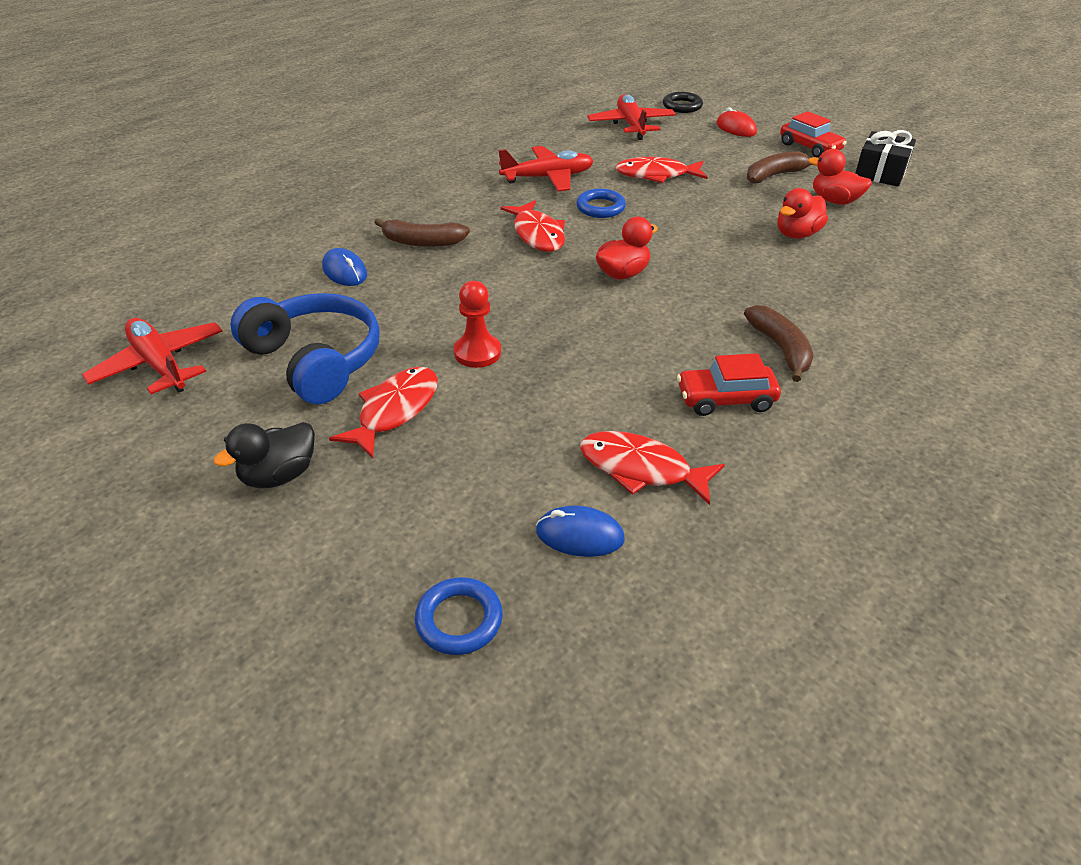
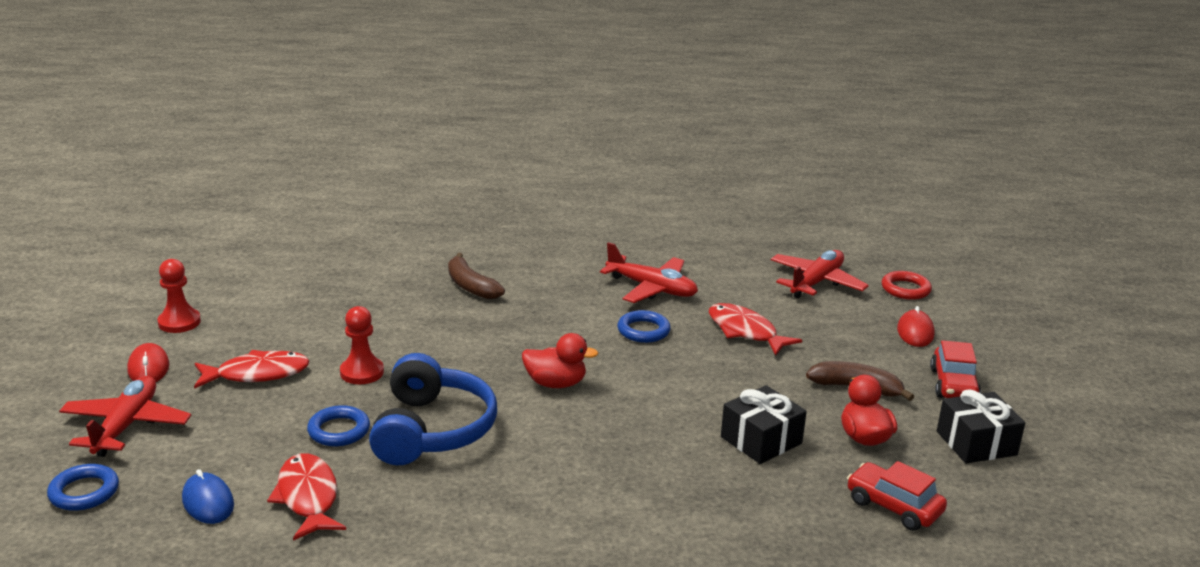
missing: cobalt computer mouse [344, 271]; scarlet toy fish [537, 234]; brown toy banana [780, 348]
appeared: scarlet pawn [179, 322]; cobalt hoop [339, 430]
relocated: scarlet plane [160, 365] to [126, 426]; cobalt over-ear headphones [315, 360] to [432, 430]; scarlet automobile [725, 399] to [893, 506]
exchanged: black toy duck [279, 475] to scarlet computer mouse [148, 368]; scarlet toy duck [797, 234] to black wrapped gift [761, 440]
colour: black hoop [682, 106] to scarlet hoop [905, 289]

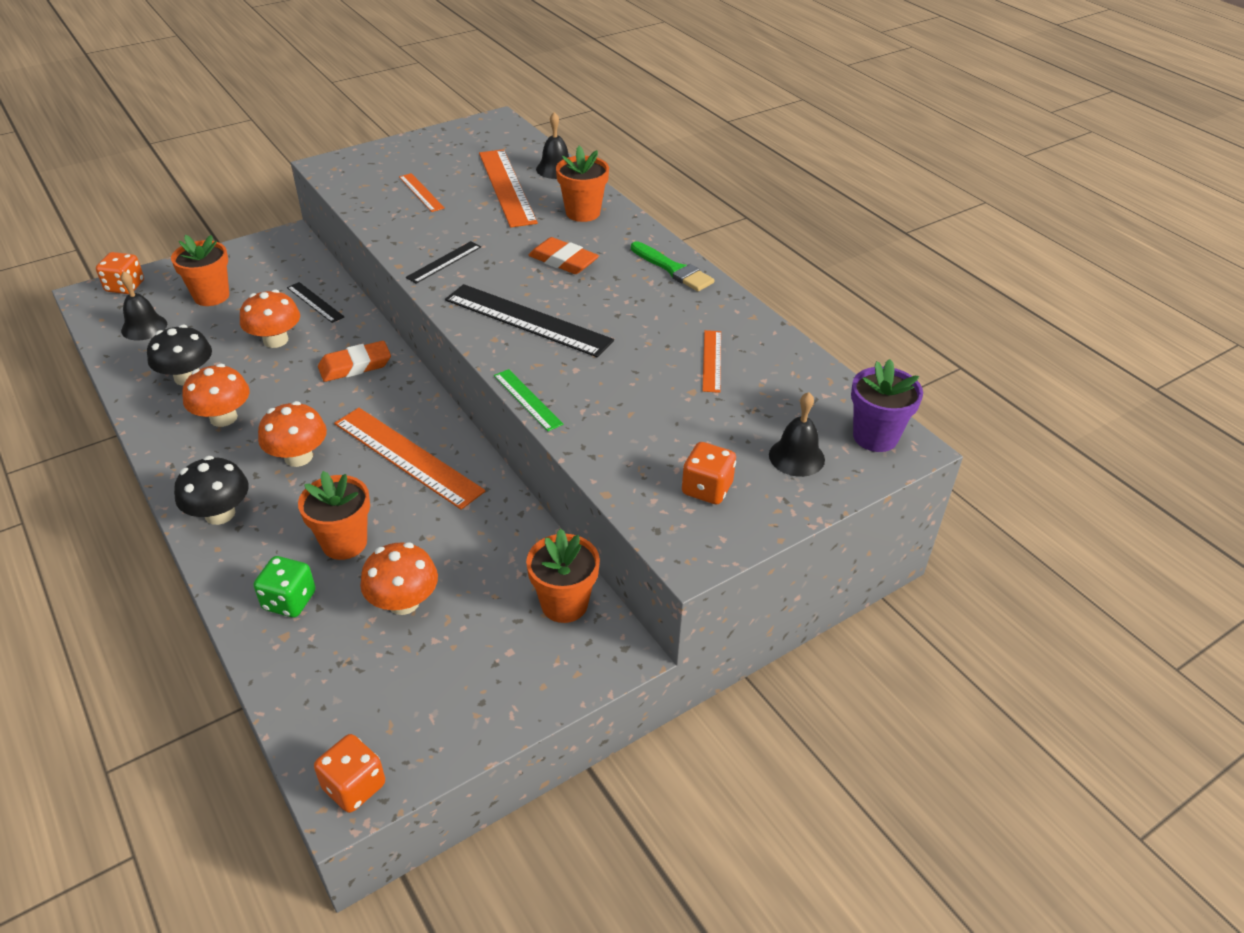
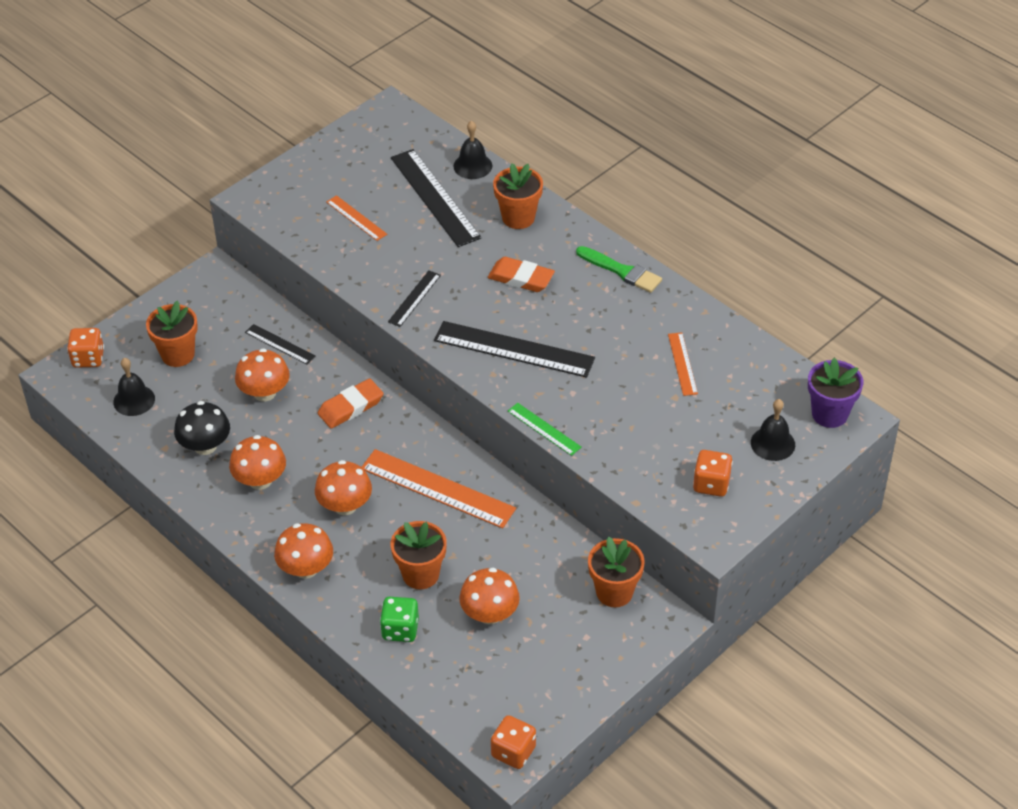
colour: black toadstool [220, 514] to orange toadstool [306, 568]; orange ruler [507, 187] to black ruler [435, 197]

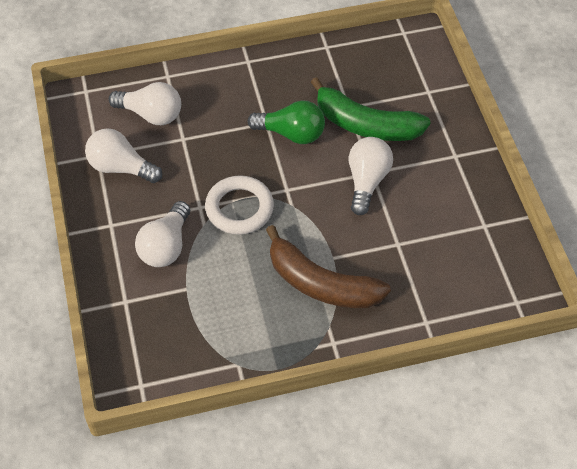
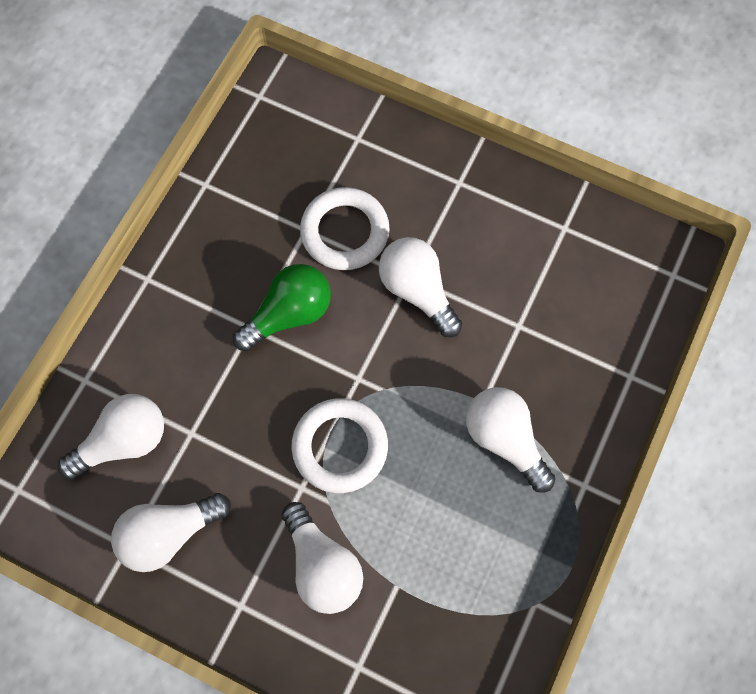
exchanged: brown toy banana [321, 283] to snow-white light bulb [505, 439]; leaf-green toy banana [366, 124] to snow-white hoop [345, 232]

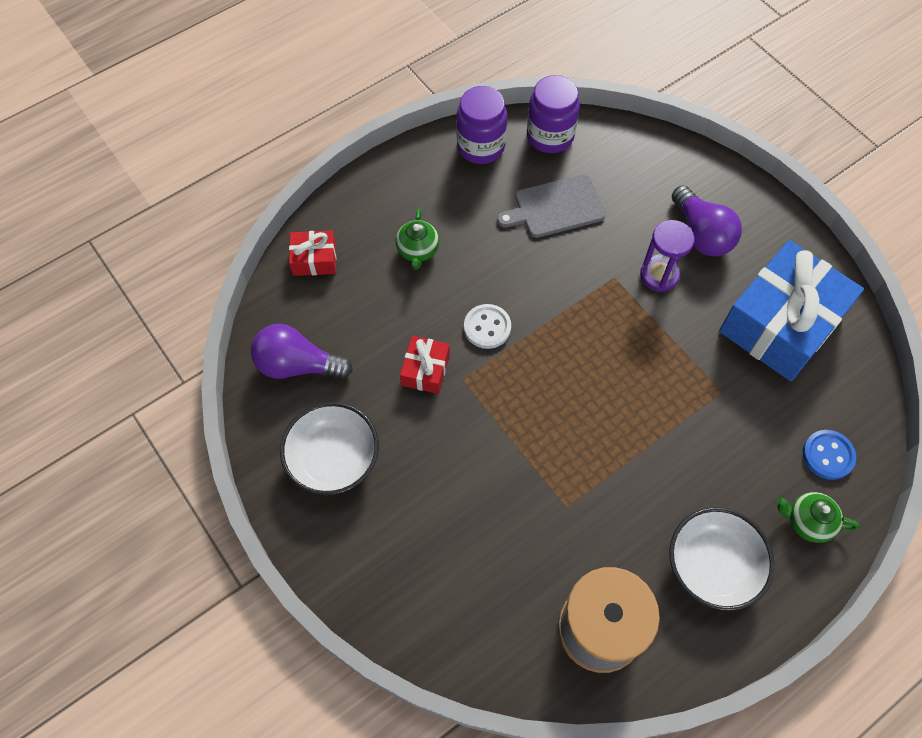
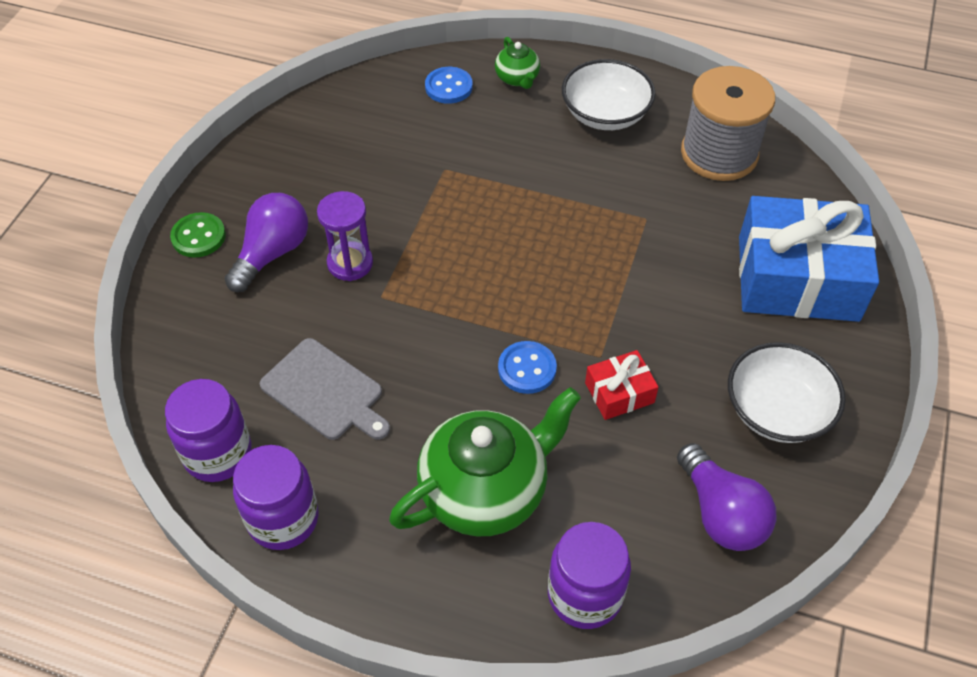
appeared: leaf-green sewing button [198, 237]
relocated: cobalt wrapped gift [781, 323] to [797, 278]
exchanged: scarlet wrapped gift [314, 259] to royal purple preserve jar [585, 595]
colour: snow-white sewing button [487, 327] to cobalt sewing button [527, 369]
size: leaf-green teapot [418, 250] = [485, 491] x2.10

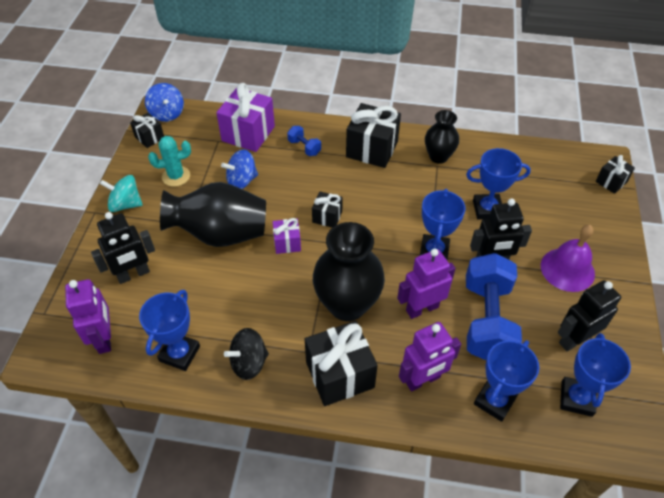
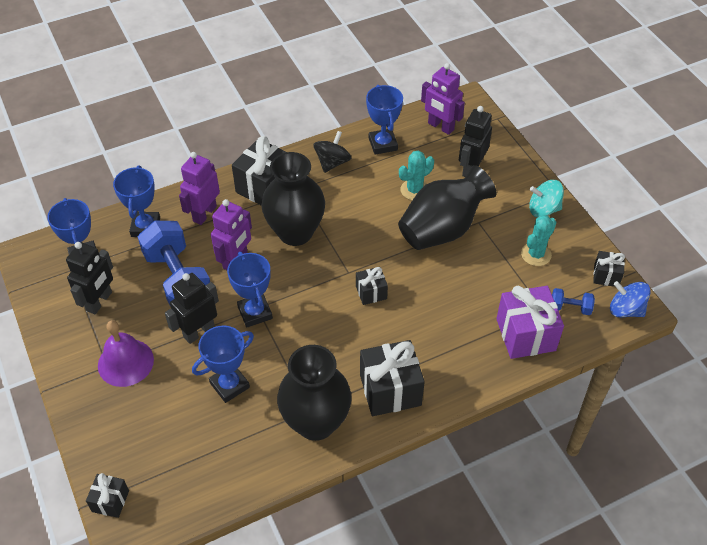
missing: cobalt toy top [242, 181]; royal purple wrapped gift [287, 243]
appeared: aqua saguaro cactus [414, 190]
relocated: cobalt free weight [304, 147] to [570, 307]
spun: aqua toy top [125, 204] = [543, 209] 150 degrees counterclockwise
size: black tall vase [438, 156] = [316, 422] x1.70

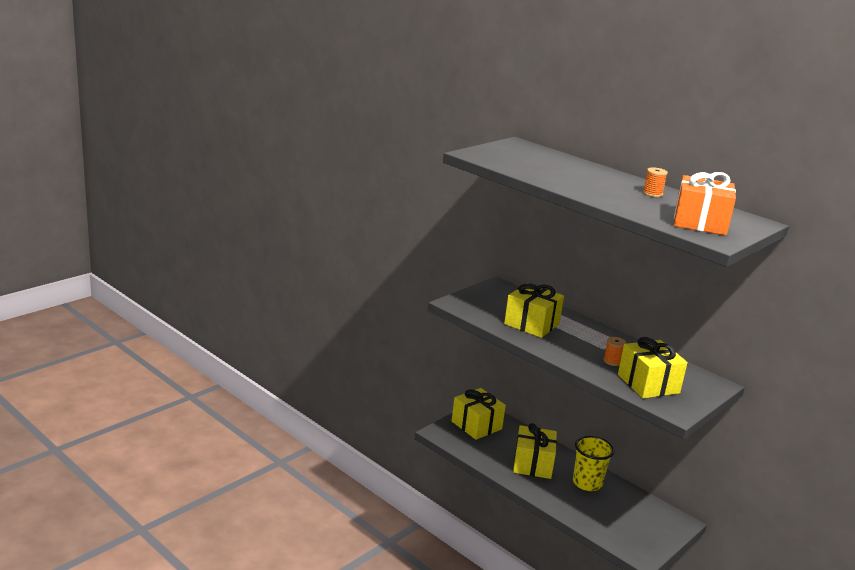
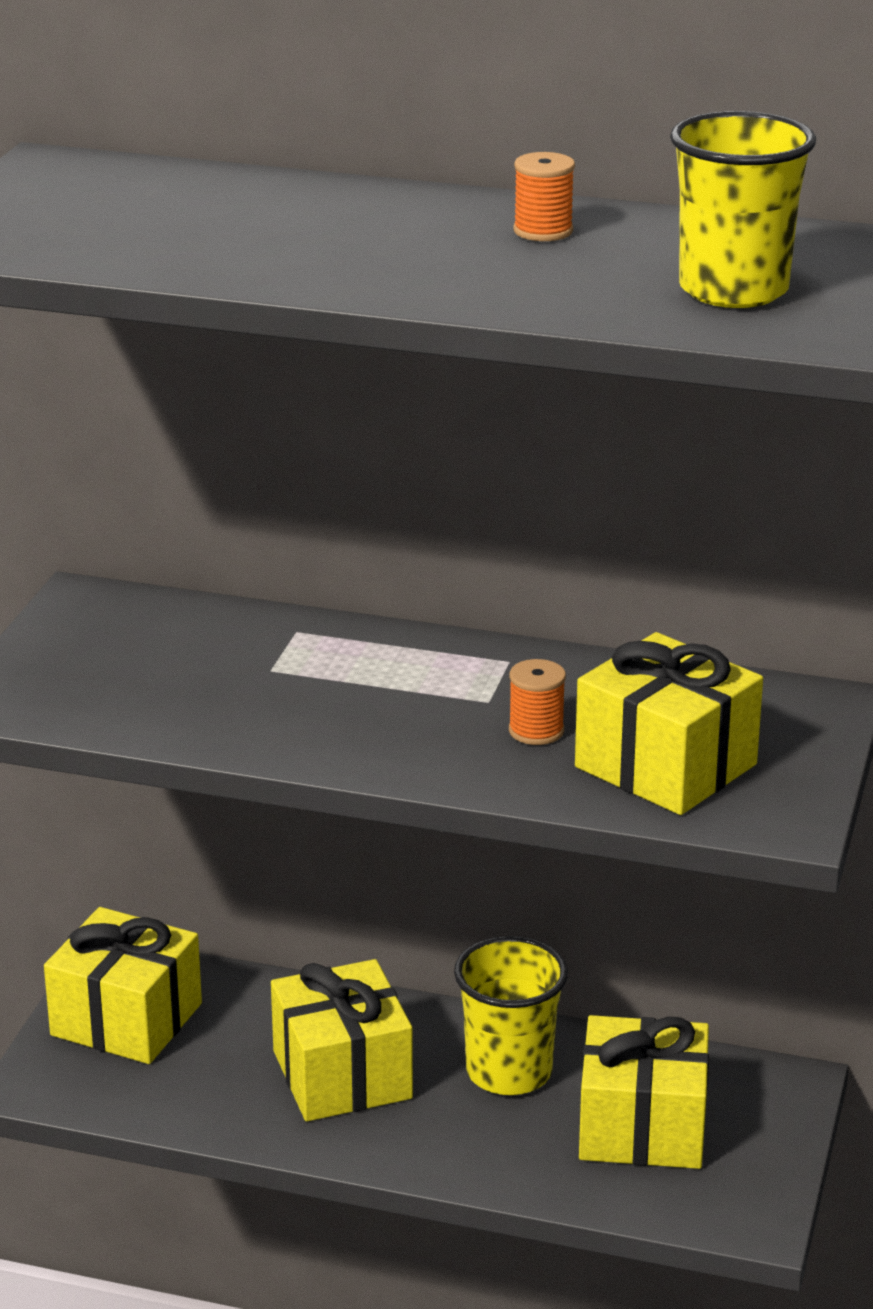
relocated: yellow wrapped gift [531, 324] to [642, 1127]
exchanged: orange wrapped gift [700, 223] to yellow tumbler [733, 290]

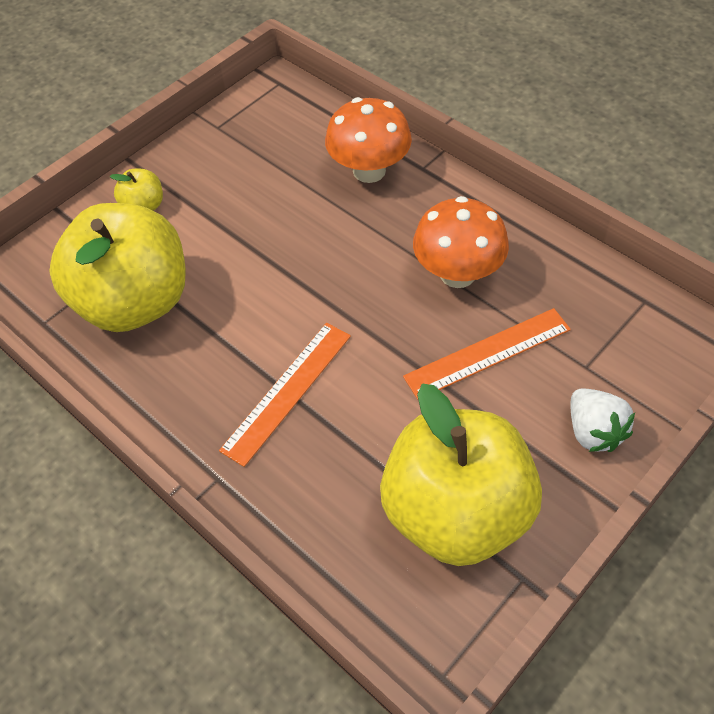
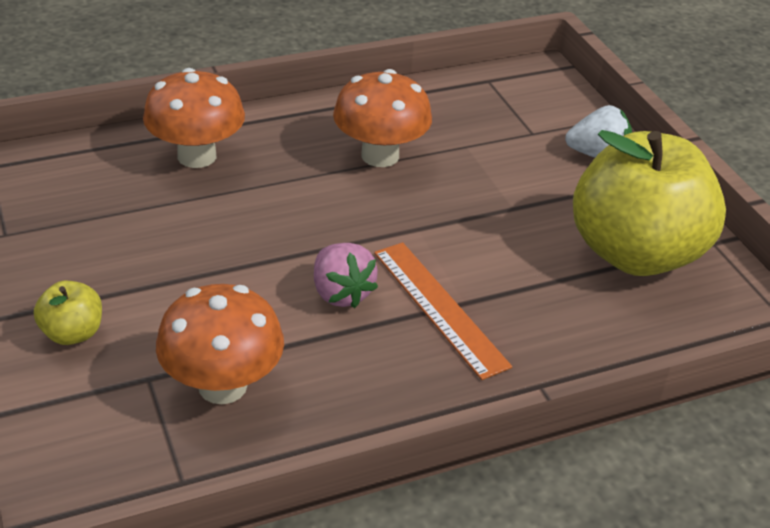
missing: orange ruler [488, 353]
appeared: pink berry [341, 293]
exchanged: yellow apple [135, 302] to orange toadstool [222, 386]

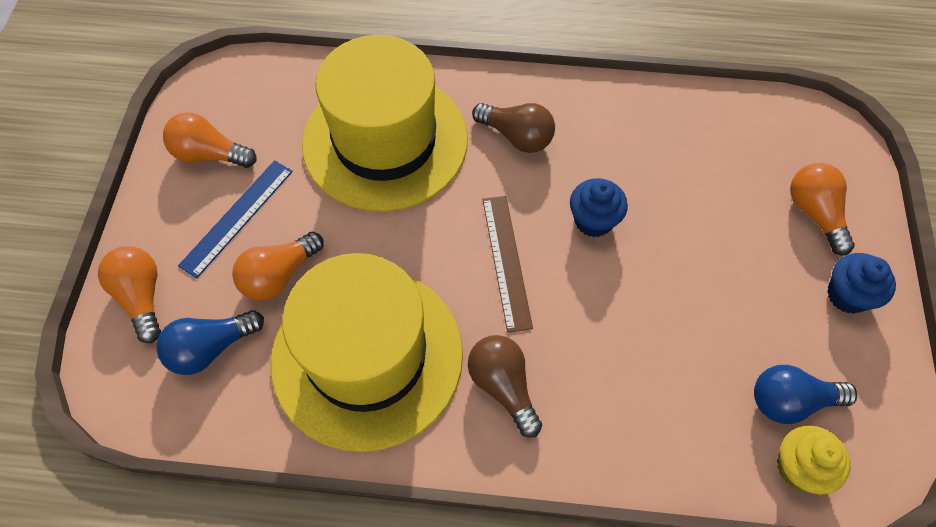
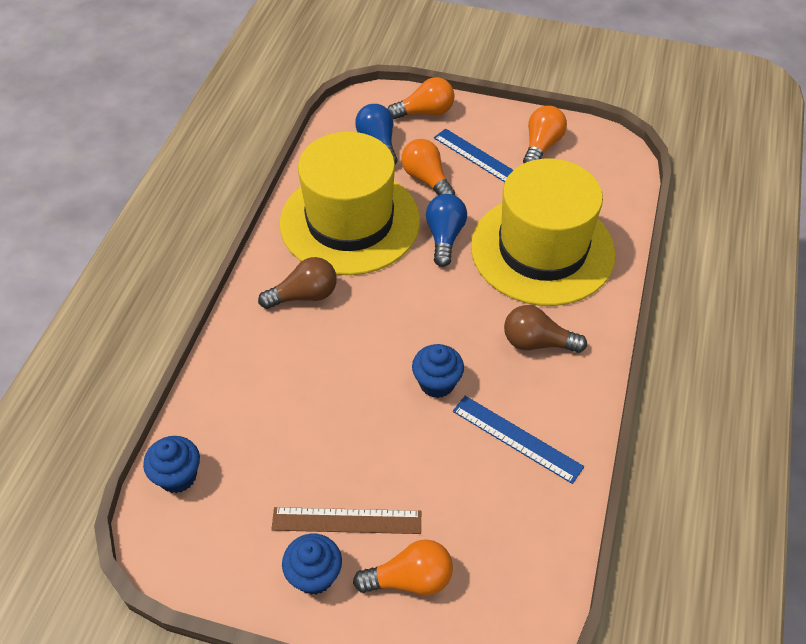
appeared: cobalt ruler [516, 438]
relocated: brown ruler [506, 261] to [346, 520]; cobalt light bulb [790, 401] to [444, 237]
colour: yellow fairy cake [799, 467] to cobalt fairy cake [178, 476]
spun: brown light bulb [517, 137] = [537, 342] 60 degrees clockwise

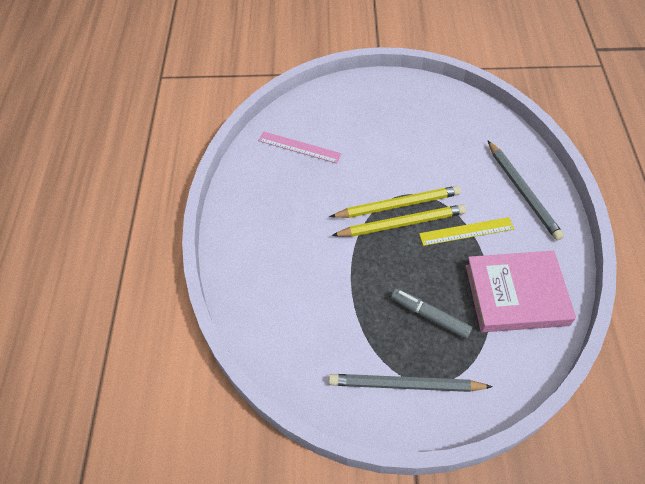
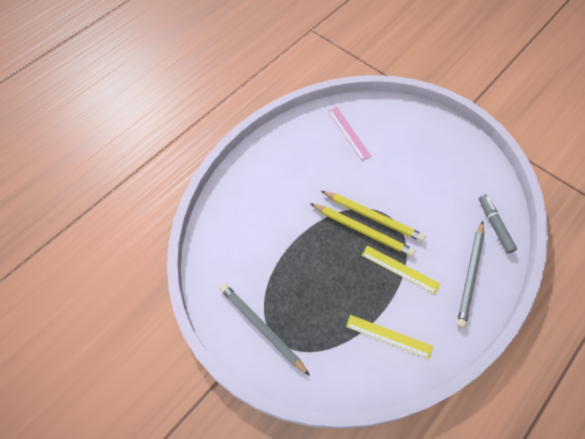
relocated: grey marker [430, 316] to [494, 226]
exchanged: pink hardcover [516, 295] to yellow ruler [389, 336]

